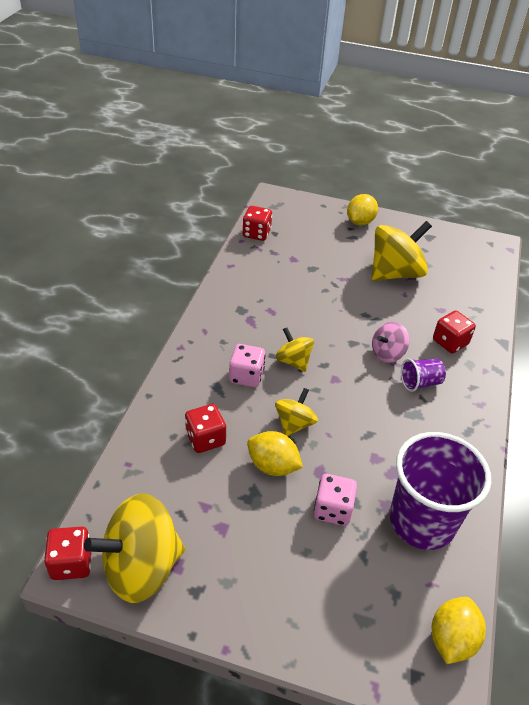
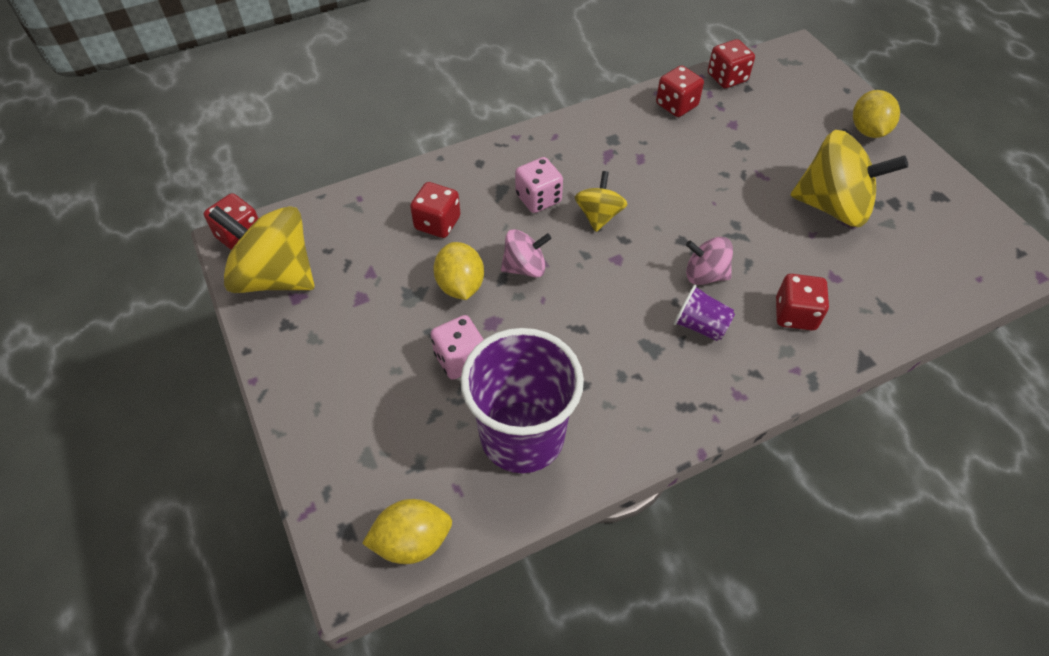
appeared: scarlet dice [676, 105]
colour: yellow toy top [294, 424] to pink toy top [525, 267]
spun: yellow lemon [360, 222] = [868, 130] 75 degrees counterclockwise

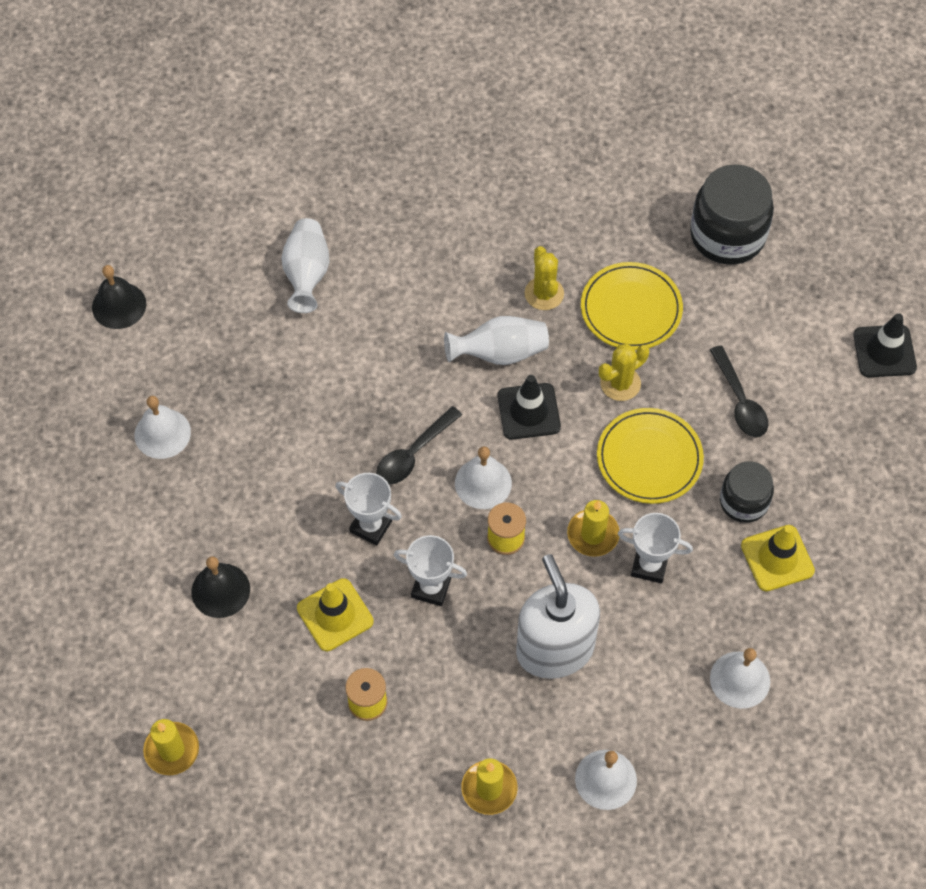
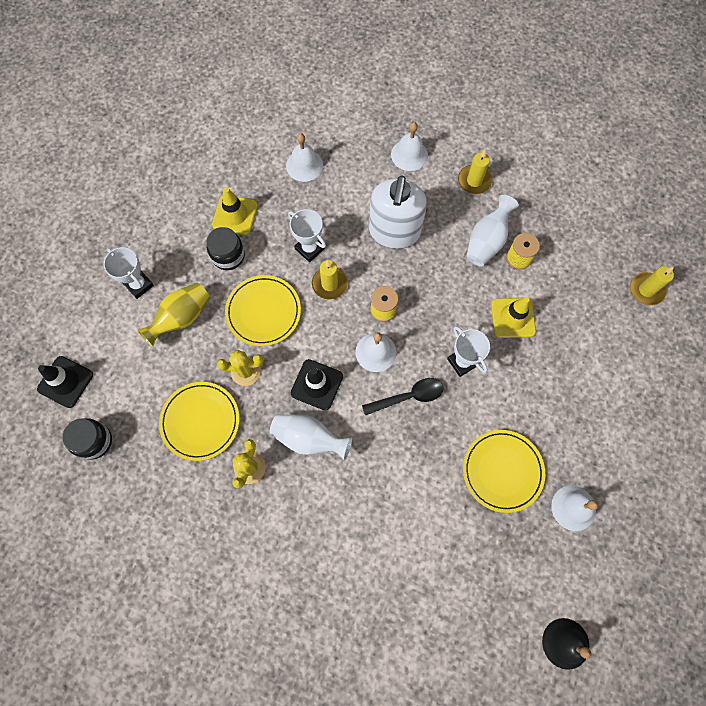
missing: black hand bell [220, 590]
appeared: yellow dinner plate [502, 471]
relocated: snow-white tall vase [307, 274] to [487, 241]; snow-white trophy [431, 588] to [139, 285]; black safety cone [884, 351] to [65, 382]
exchanged: black teaspoon [740, 401] to yellow tall vase [181, 318]
size: black preserve jar [727, 235] = [94, 441] x0.60

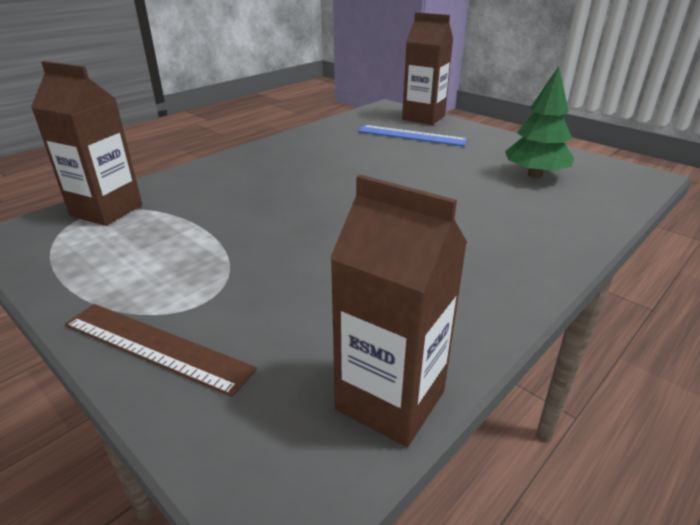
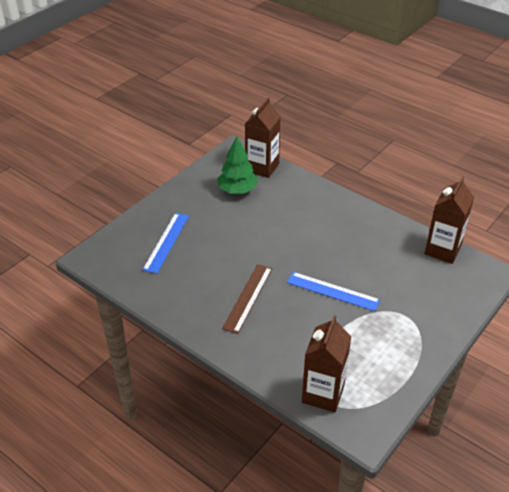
appeared: cobalt ruler [333, 291]
relocated: brown ruler [156, 346] to [248, 297]; brown carton [423, 118] to [262, 167]

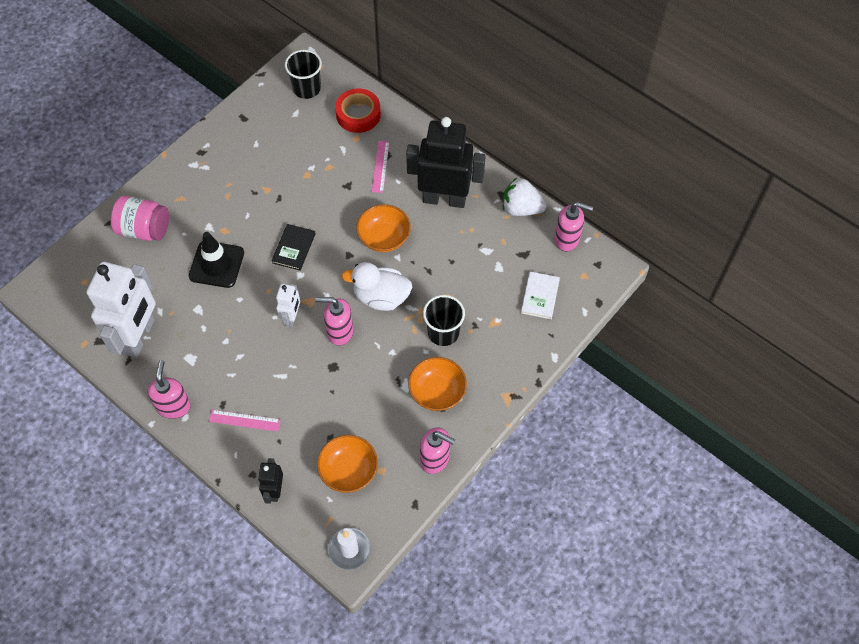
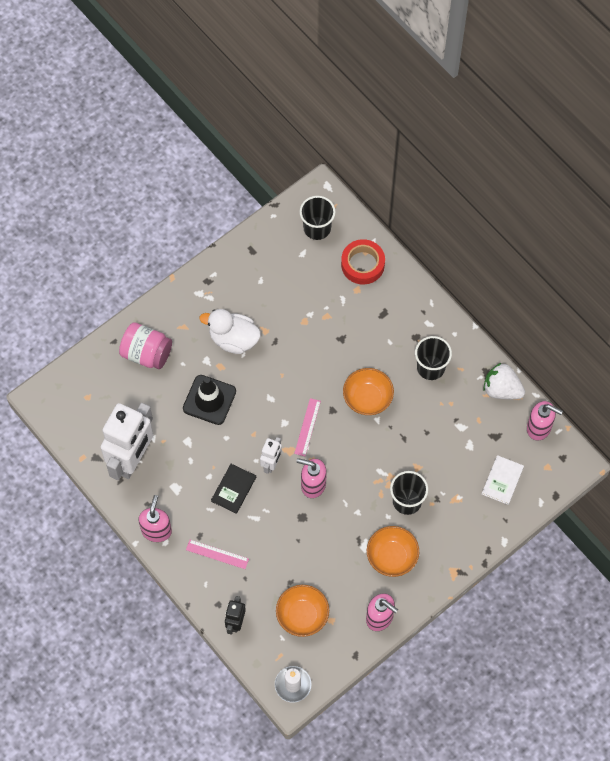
relocated: black hardcover [293, 248] to [233, 489]; snow-white toy duck [381, 297] to [233, 339]; pink ruler [380, 166] to [307, 427]
exchanged: black robot [444, 199] to black tumbler [430, 367]

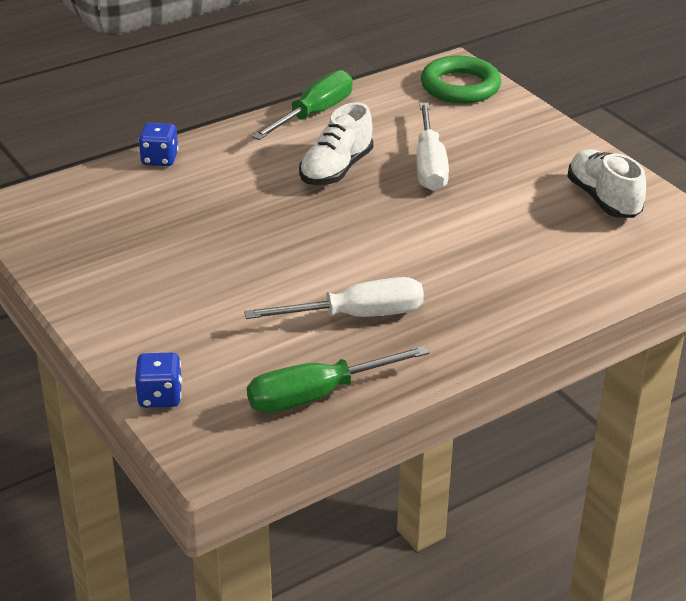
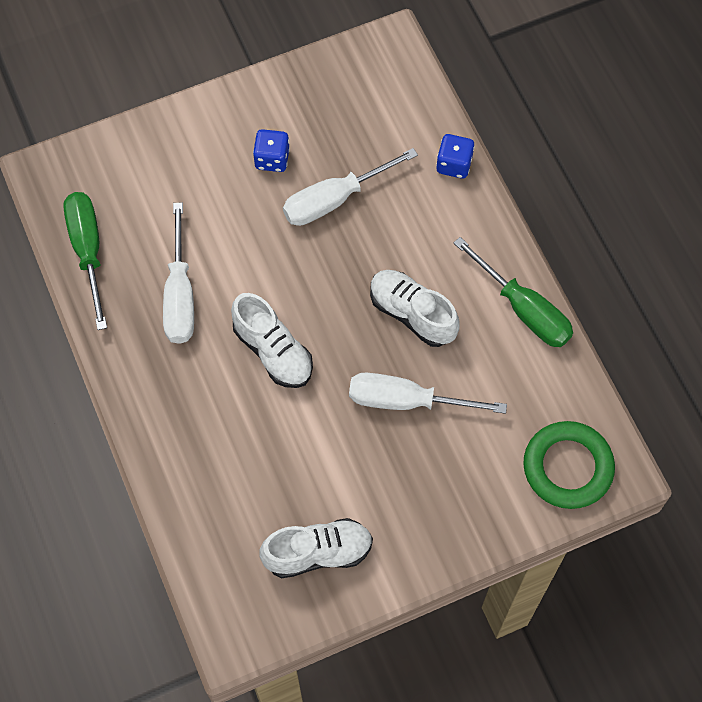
appeared: snow-white sneaker [273, 351]; snow-white hand screwdriver [334, 199]
relocated: cobalt dice [160, 396] to [272, 159]

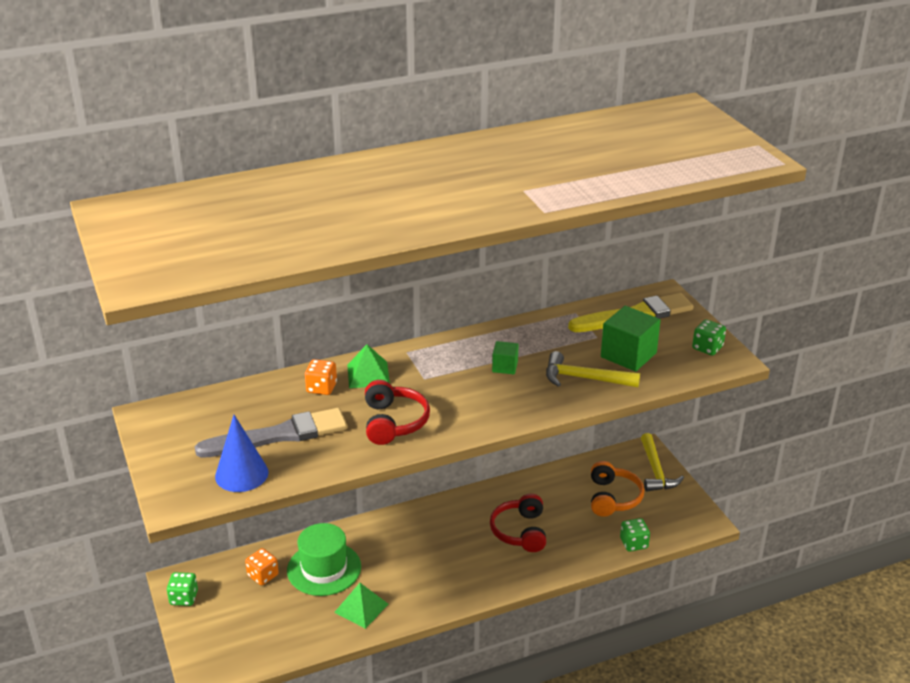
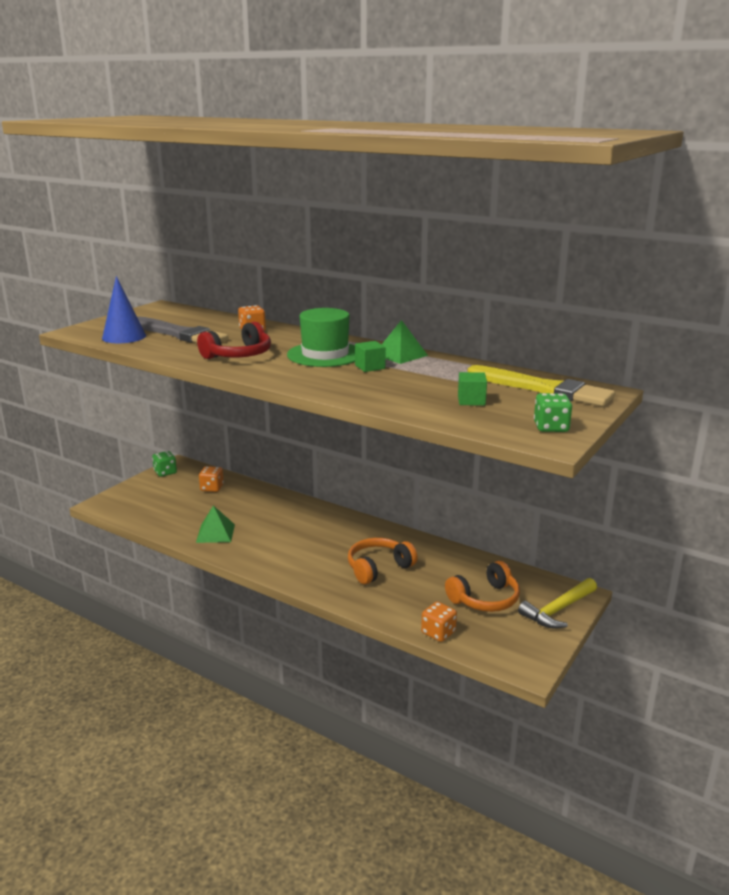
missing: yellow carpenter's hammer [584, 378]
relocated: leaf-green hat [324, 568] to [325, 354]; leaf-green solid pyramid [368, 375] to [400, 355]
colour: scarlet over-ear headphones [520, 531] to orange over-ear headphones [378, 568]; leaf-green dice [633, 543] to orange dice [438, 633]
size: leaf-green block [628, 355] = [471, 400] x0.54

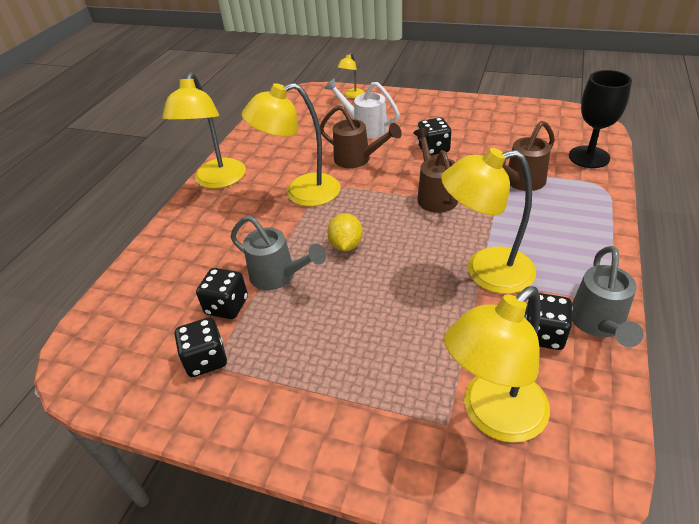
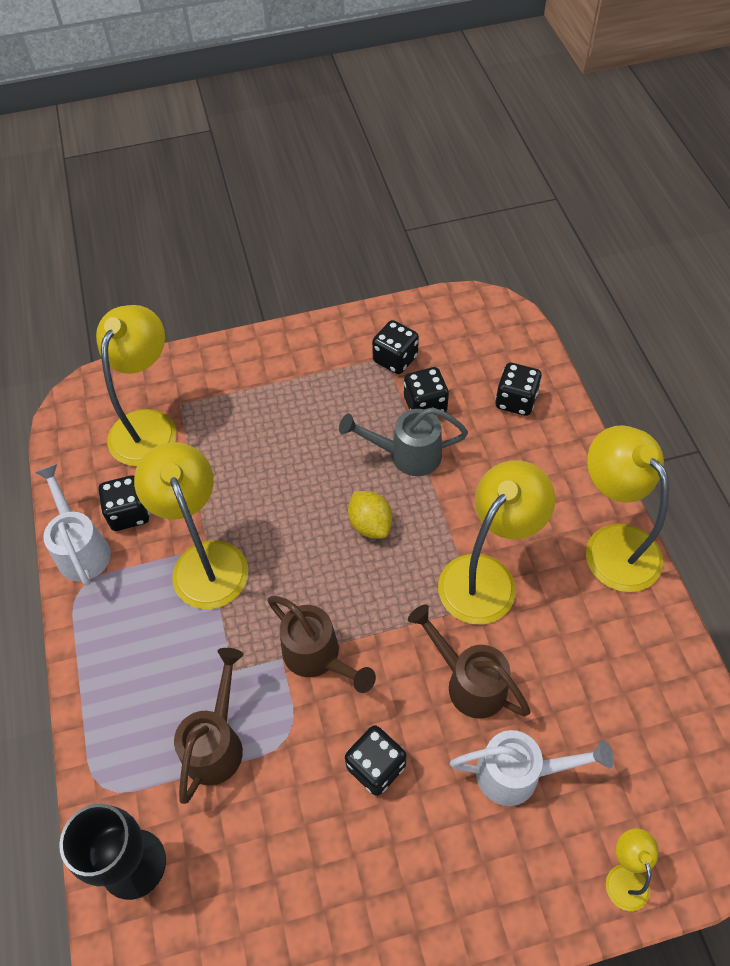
appeared: black dice [516, 401]
colour: grey sprinkling can [598, 324] to snow-white sprinkling can [81, 548]
spun: brown sprinkling can [357, 159] = [469, 682] 45 degrees clockwise; yellow reading lamp [485, 272] = [205, 560] 75 degrees counterclockwise

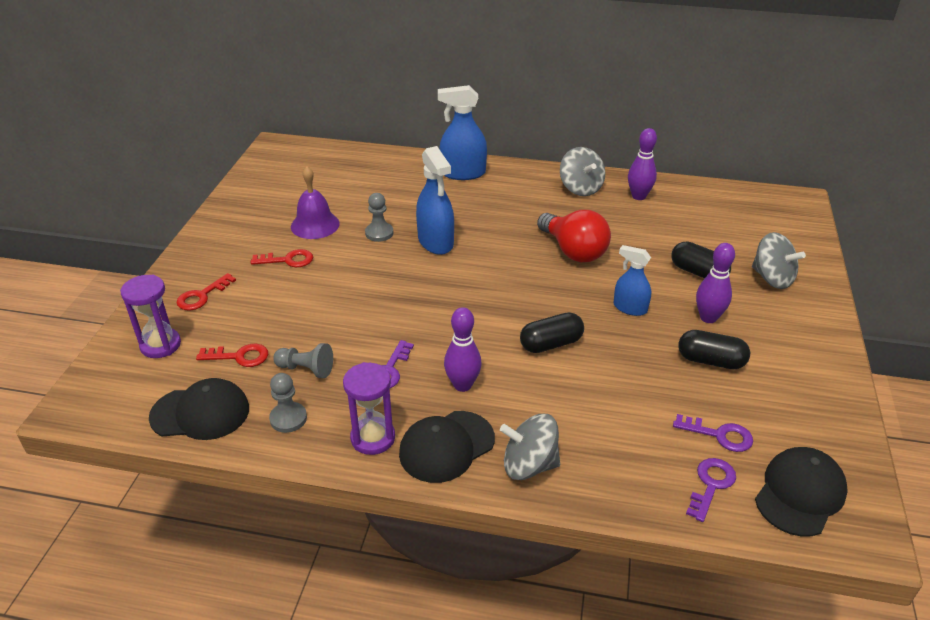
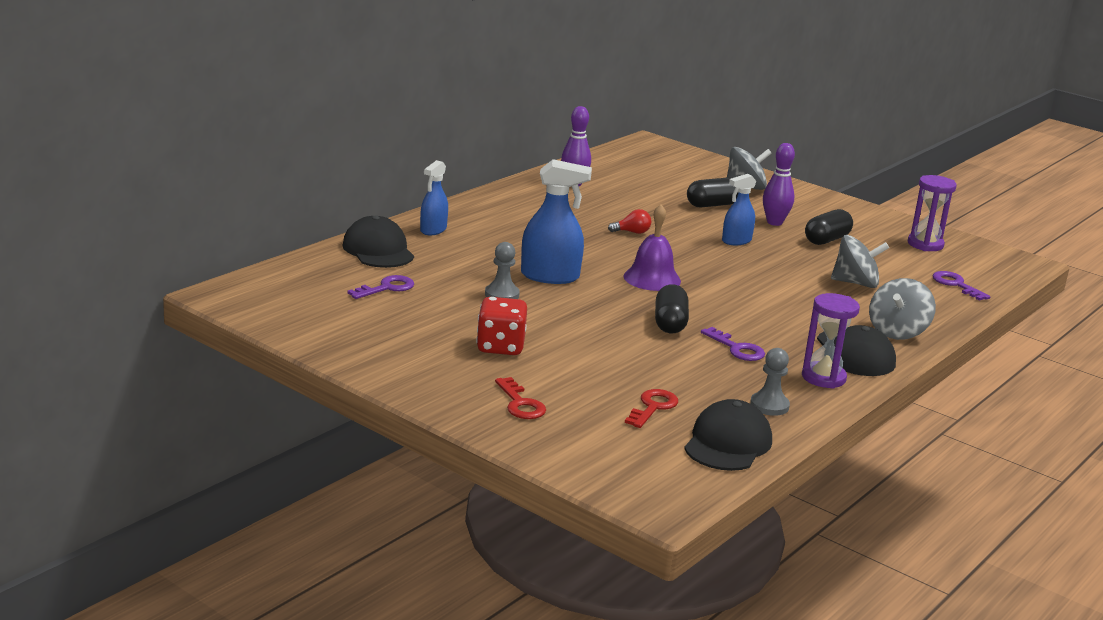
missing: grey pawn [306, 369]; royal purple skittle [462, 385]
relocated: royal purple hourglass [160, 345] to [925, 244]; royal purple hand bell [315, 225] to [652, 278]; black pill [551, 344] to [670, 323]; grey toy top [580, 188] to [855, 283]; royal purple key [719, 435] to [386, 288]; black baseball cap [800, 493] to [378, 250]
exchanged: scarlet key [288, 260] to scarlet dice [500, 347]
size: cobalt sprayer [463, 173] = [433, 230] x0.63; scarlet light bulb [573, 251] = [632, 232] x0.45

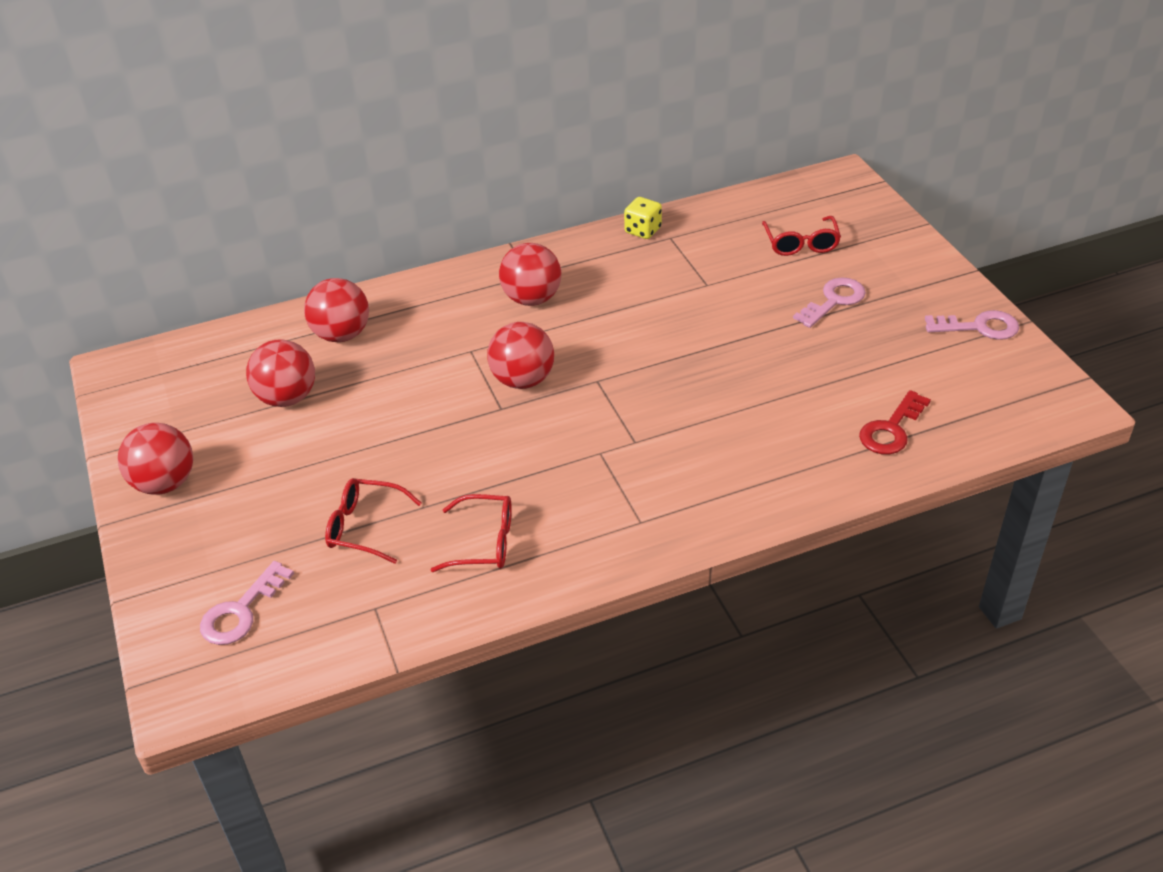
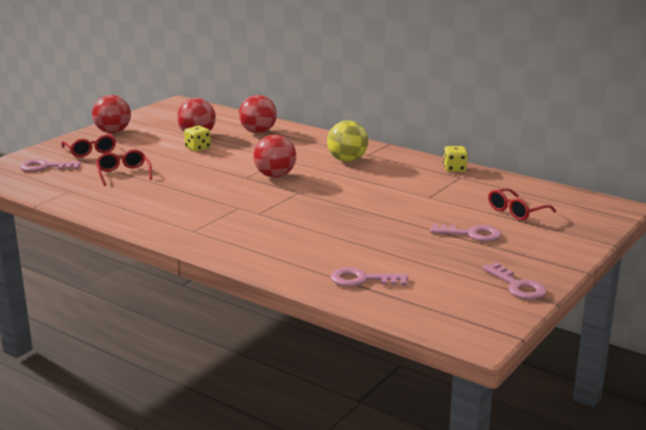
appeared: yellow dice [198, 148]
relocated: scarlet glasses [484, 542] to [90, 151]
colour: scarlet sphere [532, 299] to yellow sphere [347, 160]; scarlet key [891, 429] to pink key [362, 279]

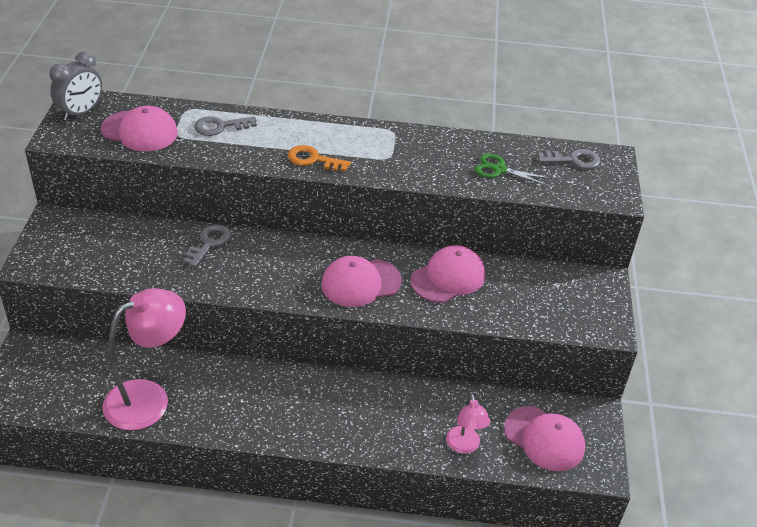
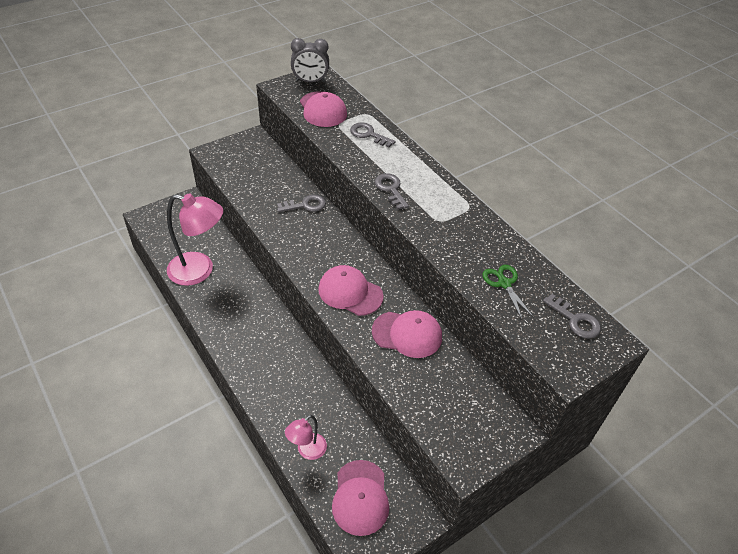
colour: orange key [313, 159] to grey key [390, 189]

